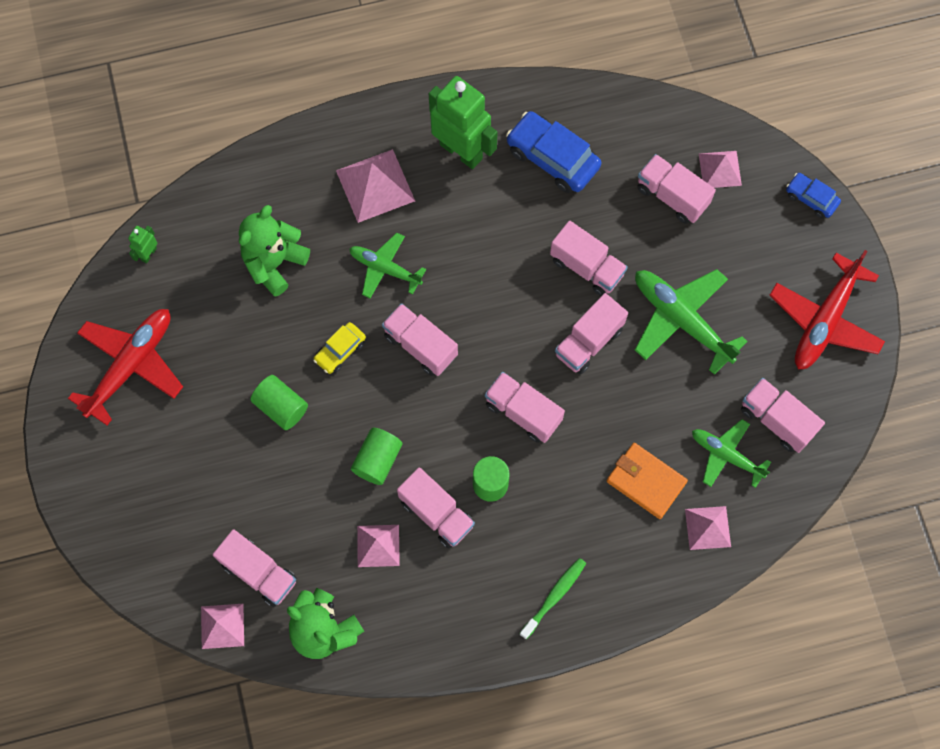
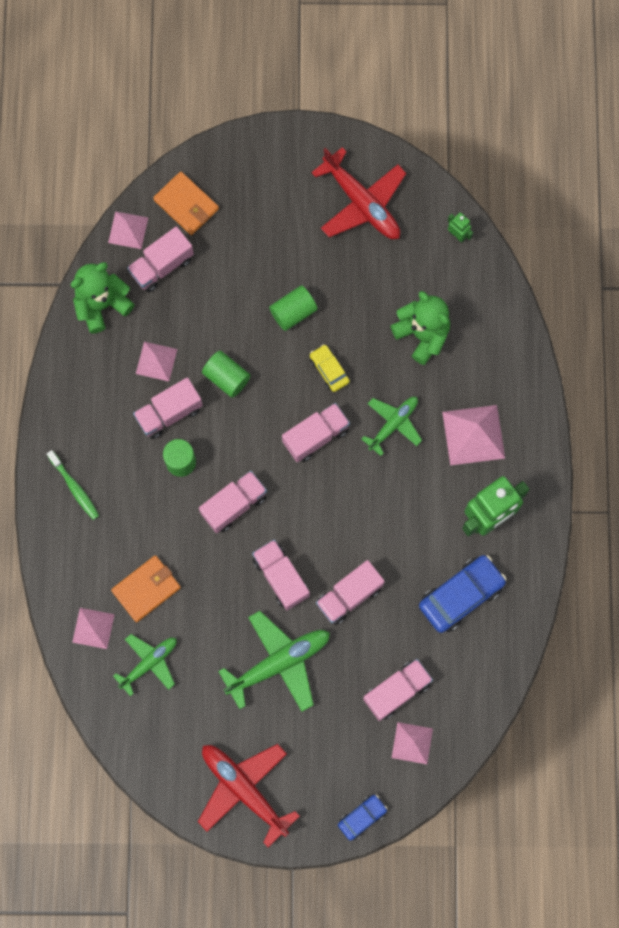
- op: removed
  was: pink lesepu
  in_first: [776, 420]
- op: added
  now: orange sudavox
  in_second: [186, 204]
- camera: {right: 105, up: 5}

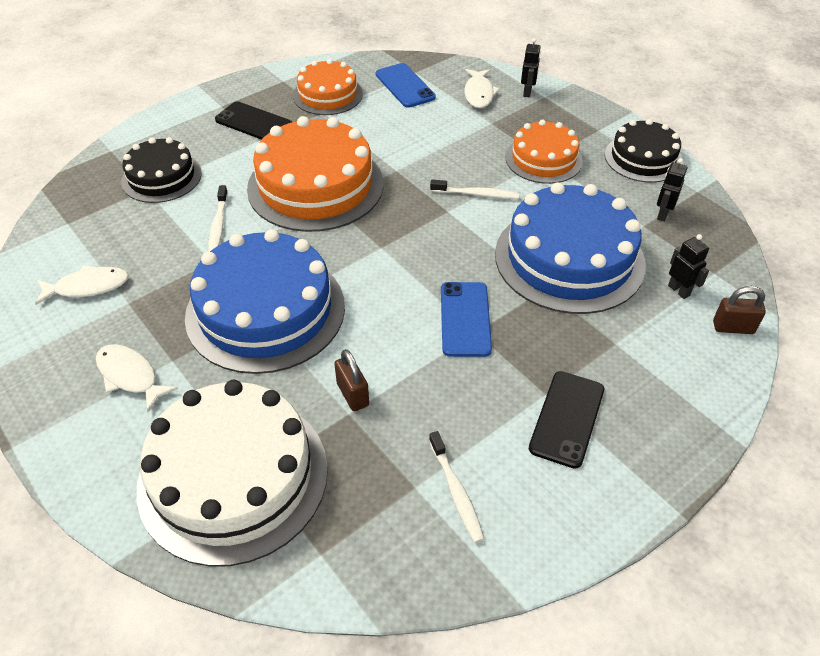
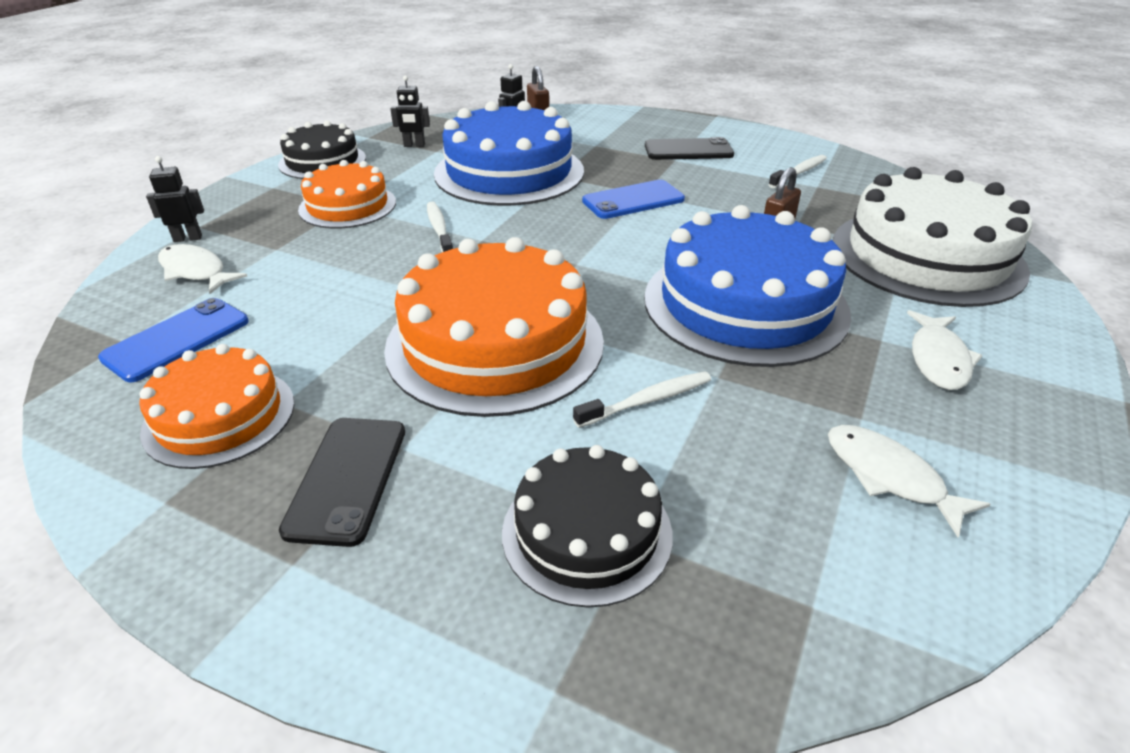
- op: turned
  was: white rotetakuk
  in_first: [479, 93]
  in_second: [196, 271]
  clockwise: -120
- camera: {right: -115, up: -10}

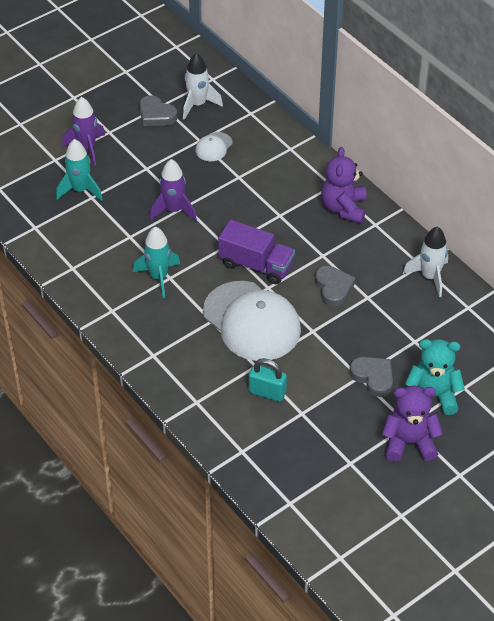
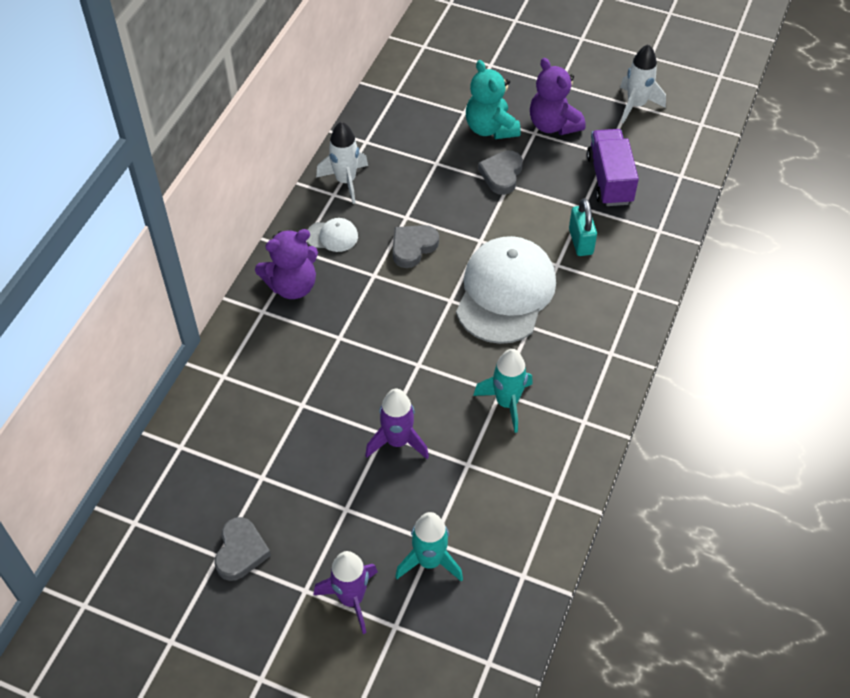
- op: moved
  was: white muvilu
  in_first: [198, 105]
  in_second: [636, 105]
- op: moved
  was: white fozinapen
  in_first: [214, 147]
  in_second: [332, 236]
- op: moved
  was: purple lesepu
  in_first: [256, 265]
  in_second: [609, 180]
- camera: {right: -120, up: 5}

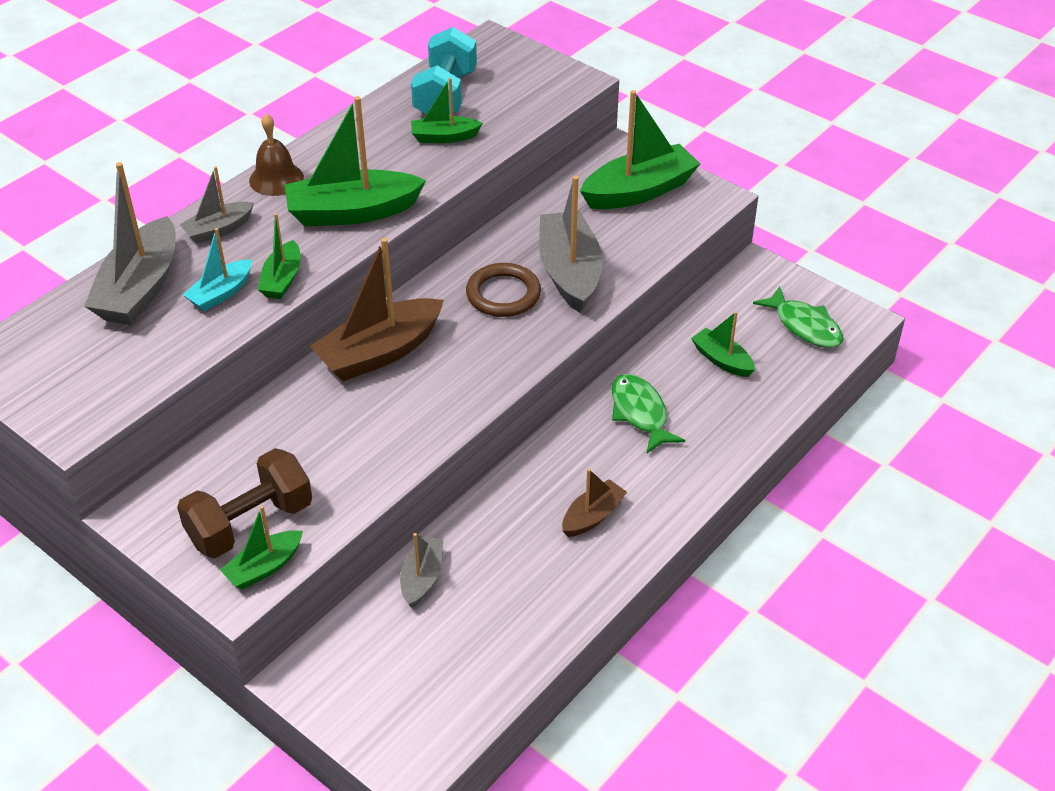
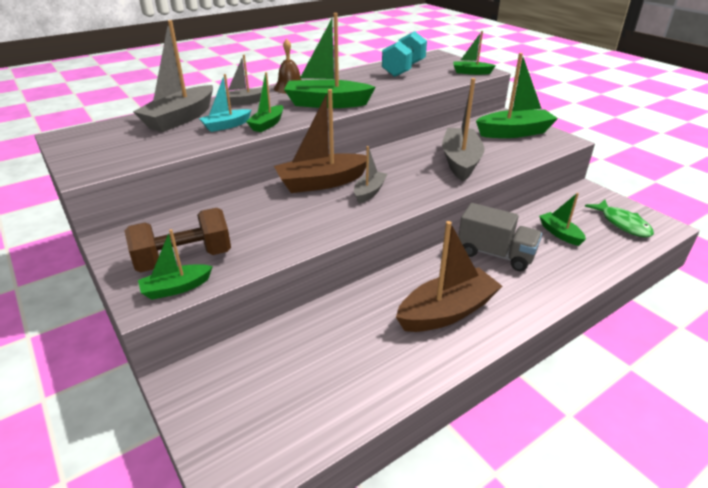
- op: removed
  was: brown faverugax
  in_first: [503, 294]
- op: moved
  was: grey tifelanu
  in_first: [422, 577]
  in_second: [369, 192]
- op: moved
  was: green tifelanu
  in_first: [444, 137]
  in_second: [471, 72]
- op: replaced
  was: green rotetakuk
  now: grey lesepu
  in_first: [640, 413]
  in_second: [495, 254]
- op: resized
  was: brown tifelanu
  in_first: [592, 516]
  in_second: [447, 312]
  ratio: 1.84
- camera: {right: 15, up: -10}

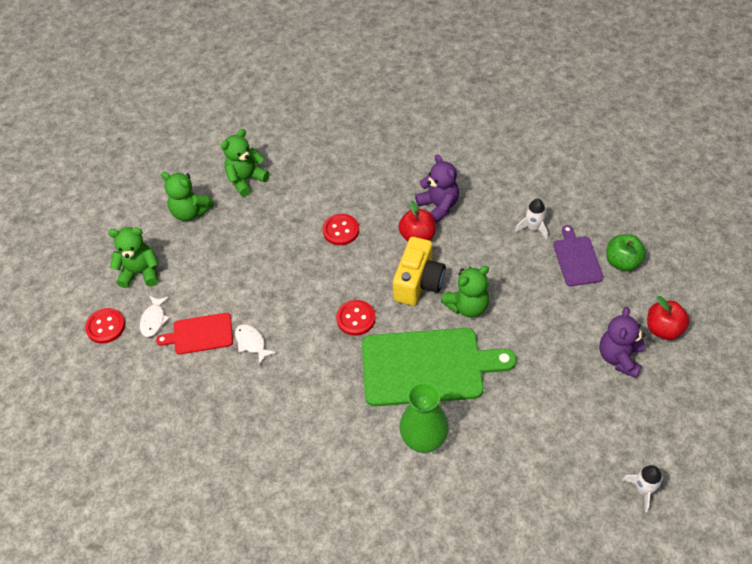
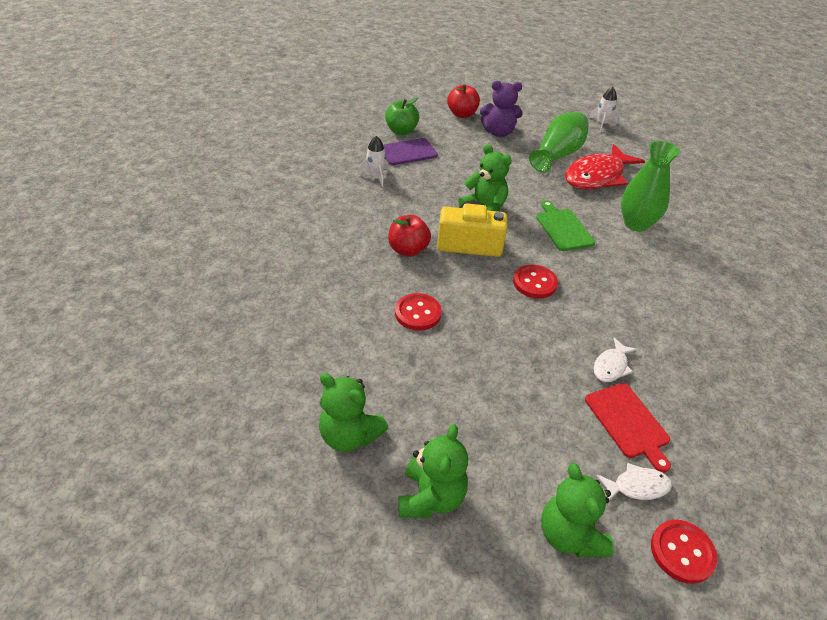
- op: removed
  was: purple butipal
  in_first: [438, 206]
- op: added
  now: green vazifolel
  in_second: [558, 155]
- op: added
  now: red rotetakuk
  in_second: [597, 176]
- op: resized
  was: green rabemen
  in_first: [427, 367]
  in_second: [563, 228]
  ratio: 0.51
- camera: {right: -110, up: -10}

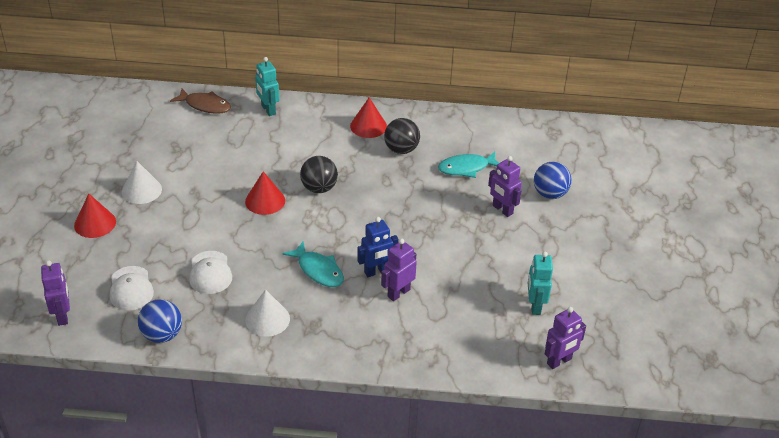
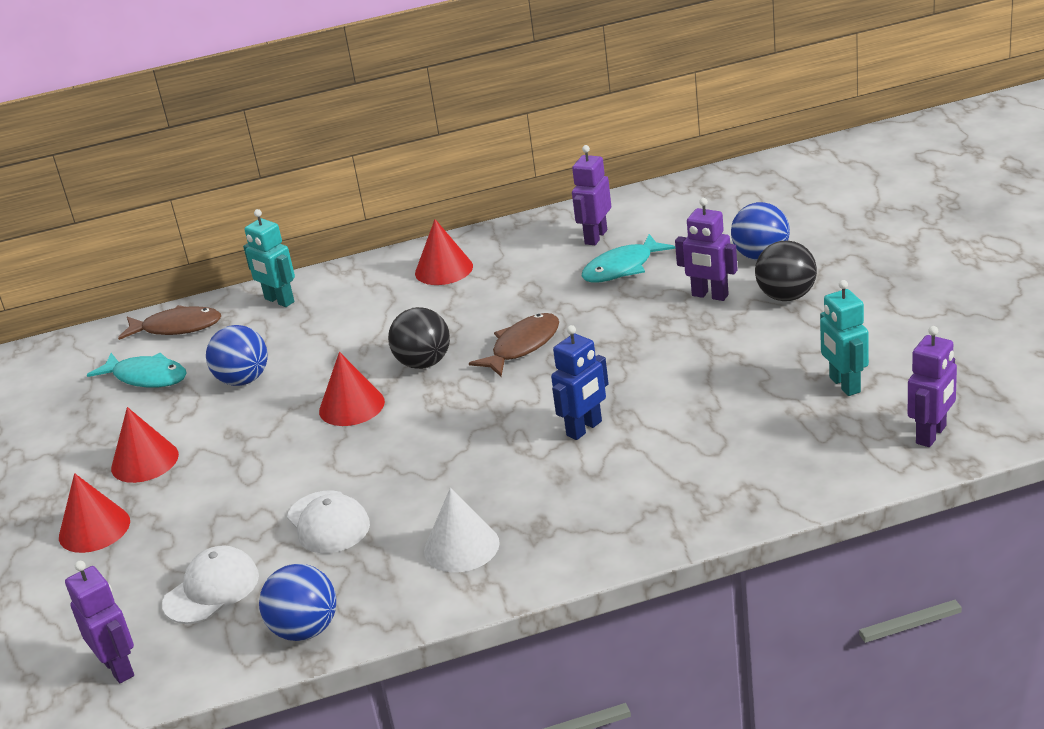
- op: added
  now: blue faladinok
  in_second: [243, 380]
- op: added
  now: brown rotetakuk
  in_second: [522, 346]
- op: moved
  was: turquoise rotetakuk
  in_first: [318, 270]
  in_second: [146, 377]
- op: moved
  was: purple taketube
  in_first: [398, 293]
  in_second: [595, 237]
- op: moved
  was: black faladinok
  in_first: [401, 149]
  in_second: [786, 296]
- op: recoloured
  was: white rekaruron
  now: red rekaruron
  in_first: [141, 190]
  in_second: [144, 461]
- op: turned
  was: white fozinapen
  in_first: [131, 288]
  in_second: [211, 590]
  clockwise: -105
- camera: {right: -15, up: -10}

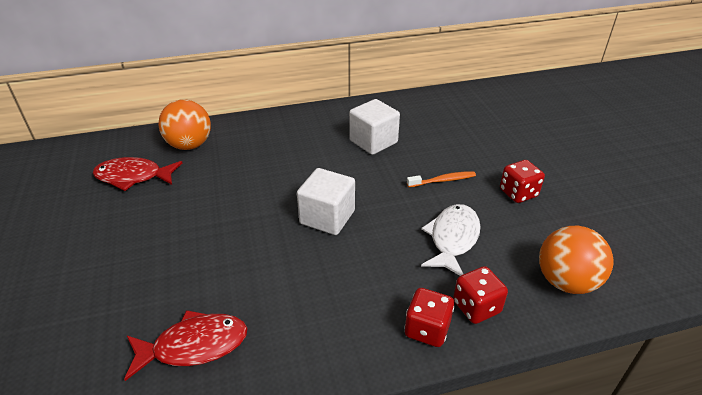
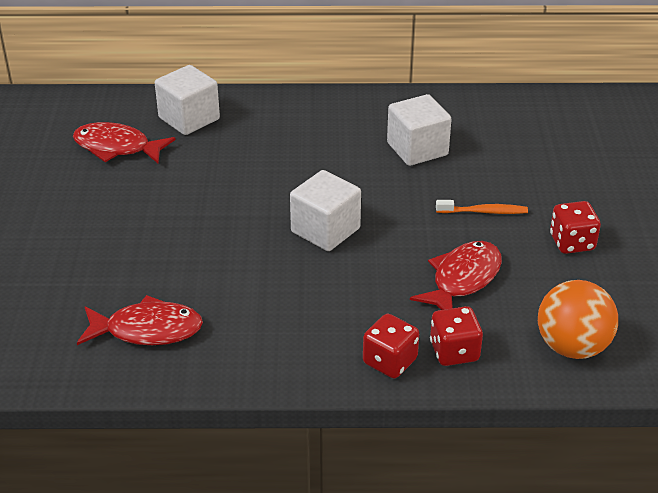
- op: replaced
  was: orange faladinok
  now: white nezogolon
  in_first: [190, 145]
  in_second: [189, 119]
- op: recoloured
  was: white rotetakuk
  now: red rotetakuk
  in_first: [452, 239]
  in_second: [462, 279]
- camera: {right: 15, up: 0}

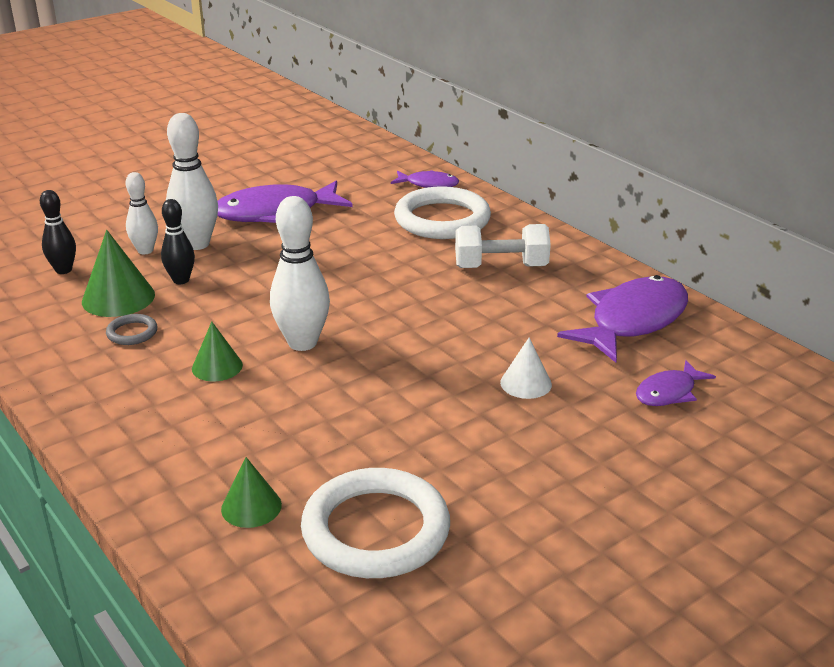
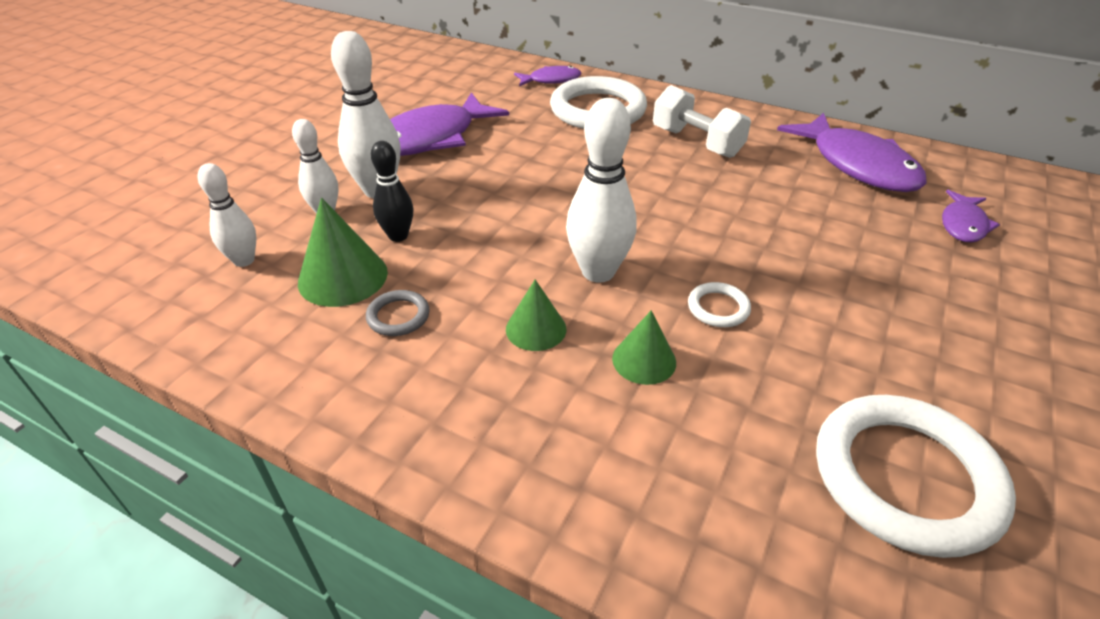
- op: removed
  was: white rekaruron
  in_first: [526, 383]
- op: added
  now: white faverugax
  in_second: [718, 308]
- op: moved
  was: green rekaruron
  in_first: [251, 507]
  in_second: [644, 360]
- op: recoloured
  was: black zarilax
  now: white zarilax
  in_first: [63, 270]
  in_second: [244, 260]
- op: turned
  was: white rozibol
  in_first: [501, 267]
  in_second: [696, 142]
  clockwise: 75
- op: turned
  was: purple rotetakuk
  in_first: [633, 321]
  in_second: [857, 165]
  clockwise: 135
- camera: {right: -25, up: 10}

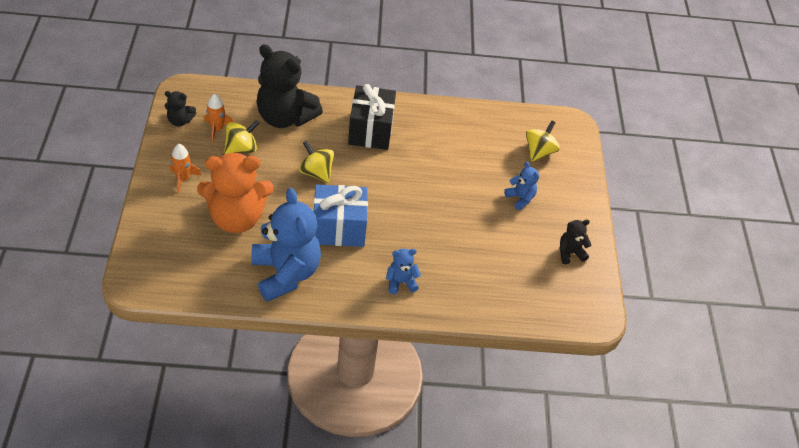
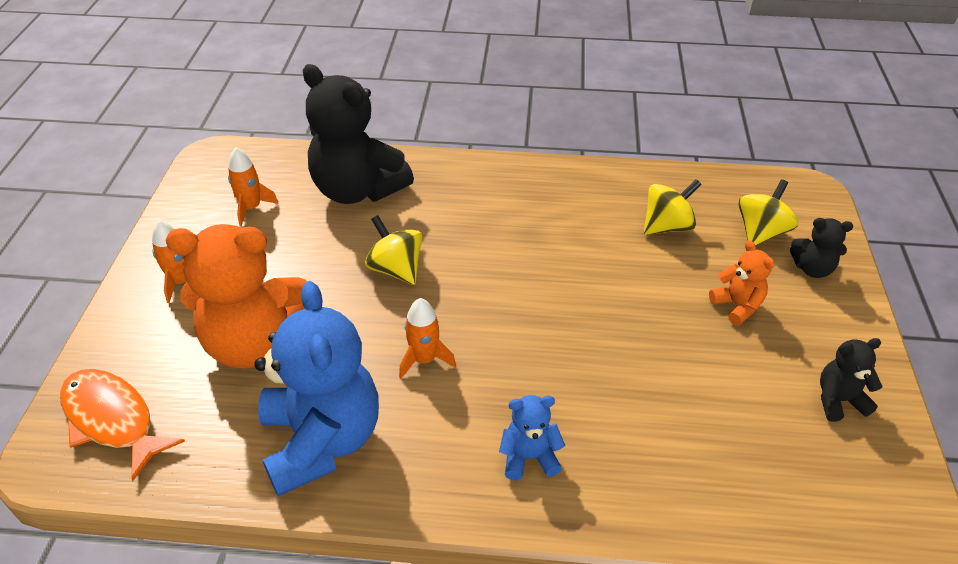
- op: removed
  was: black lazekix
  in_first: [370, 131]
- op: added
  now: orange rotetakuk
  in_second: [112, 420]
- op: moved
  was: black butipal
  in_first: [180, 121]
  in_second: [812, 269]
- op: moved
  was: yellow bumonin
  in_first: [241, 148]
  in_second: [667, 226]
- op: replaced
  was: blue lazekix
  now: orange muvilu
  in_first: [339, 228]
  in_second: [424, 359]
- op: recoloured
  was: blue butipal
  now: orange butipal
  in_first: [520, 198]
  in_second: [737, 306]
- camera: {right: 10, up: -5}

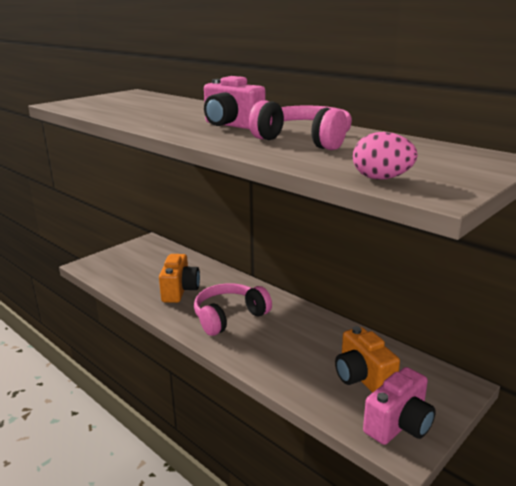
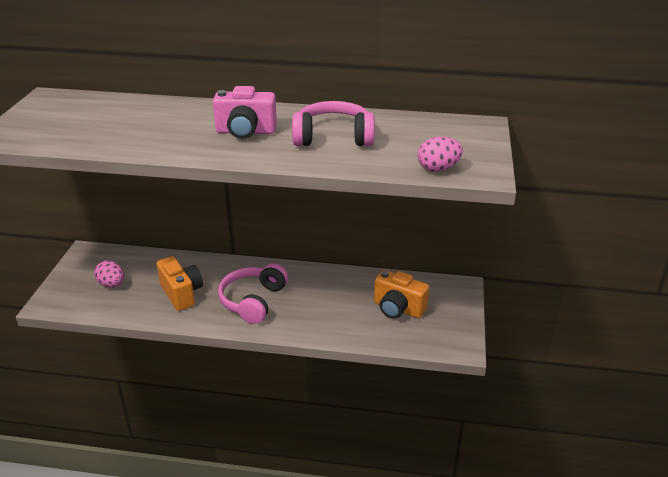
- op: removed
  was: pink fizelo
  in_first: [399, 425]
- op: added
  now: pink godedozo
  in_second: [112, 284]
- camera: {right: -35, up: 10}

